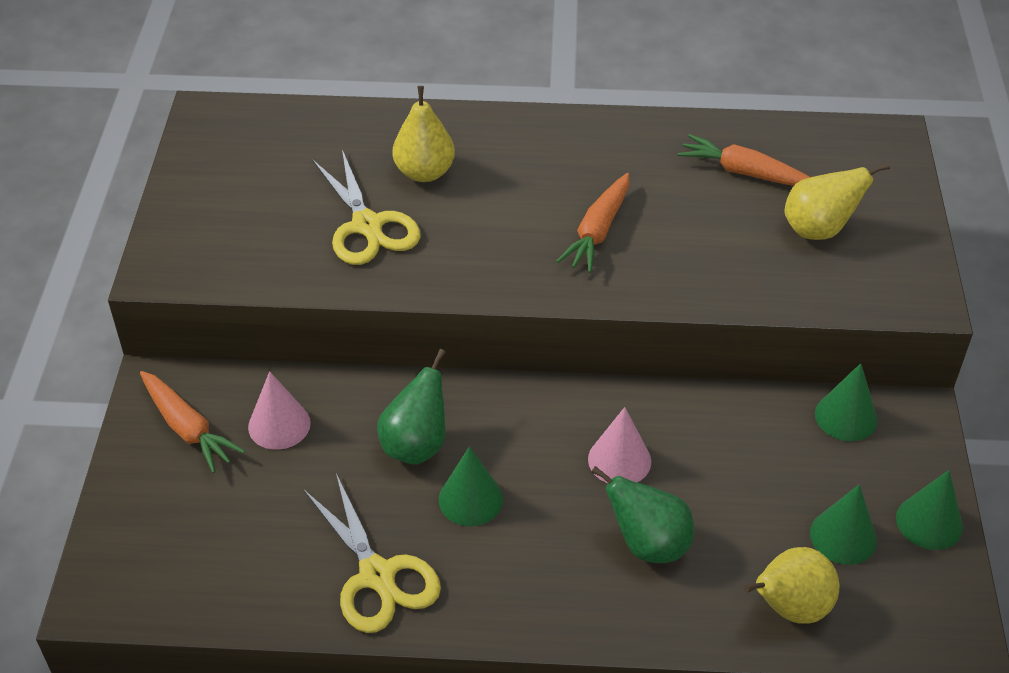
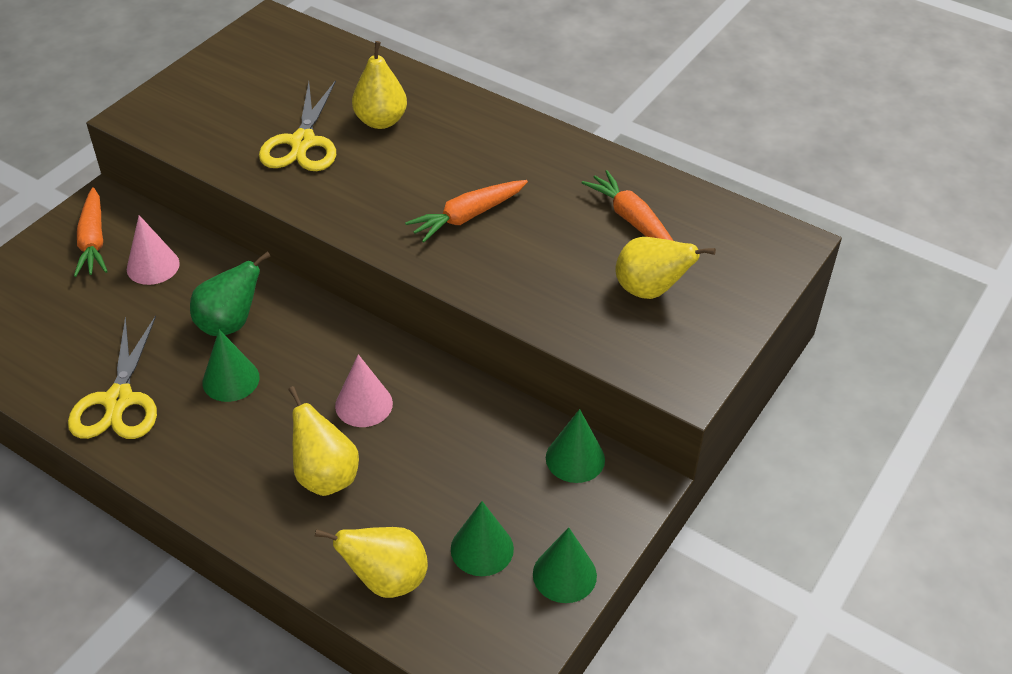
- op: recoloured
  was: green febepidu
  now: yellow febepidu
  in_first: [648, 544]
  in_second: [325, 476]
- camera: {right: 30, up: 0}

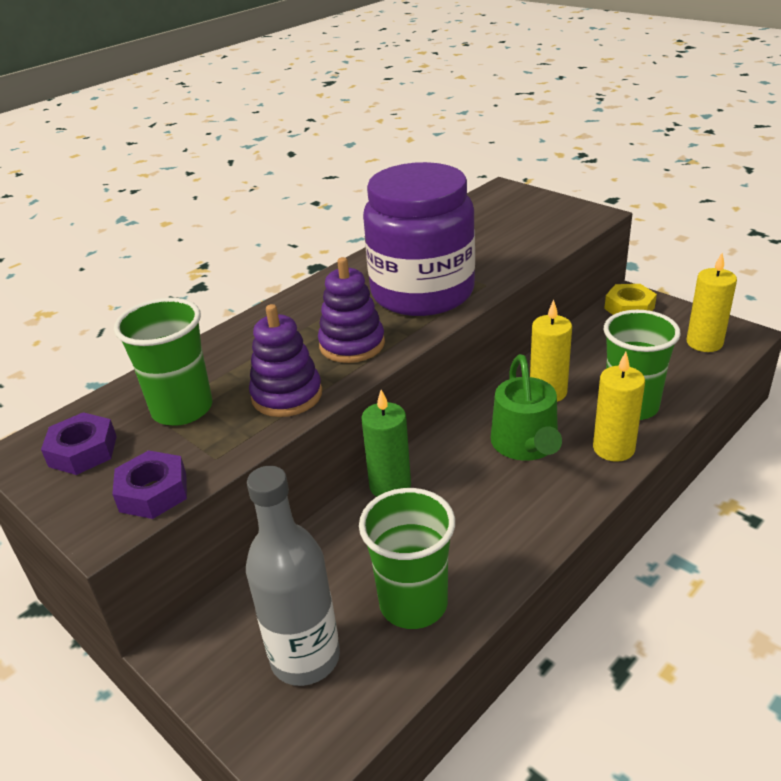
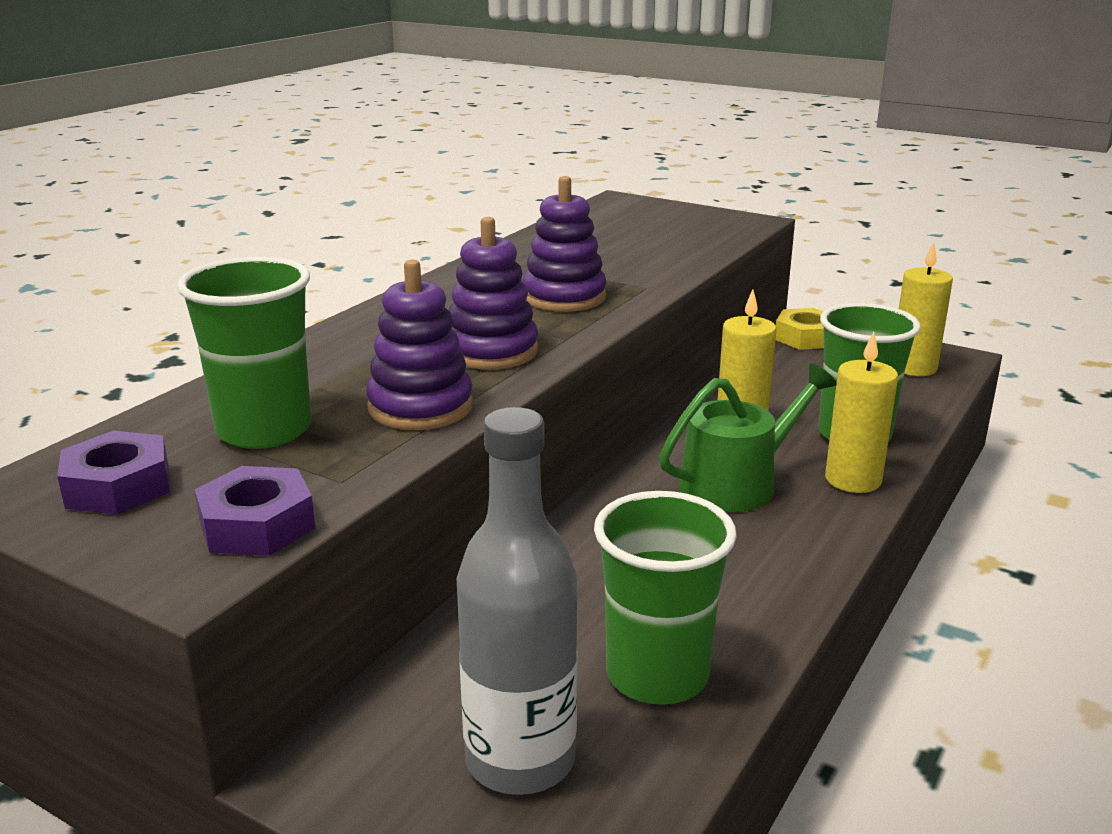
- op: removed
  was: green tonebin
  in_first: [390, 486]
- op: replaced
  was: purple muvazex
  now: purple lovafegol
  in_first: [422, 292]
  in_second: [564, 297]
- op: turned
  was: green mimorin
  in_first: [526, 445]
  in_second: [737, 483]
  clockwise: -105
- camera: {right: -15, up: -10}

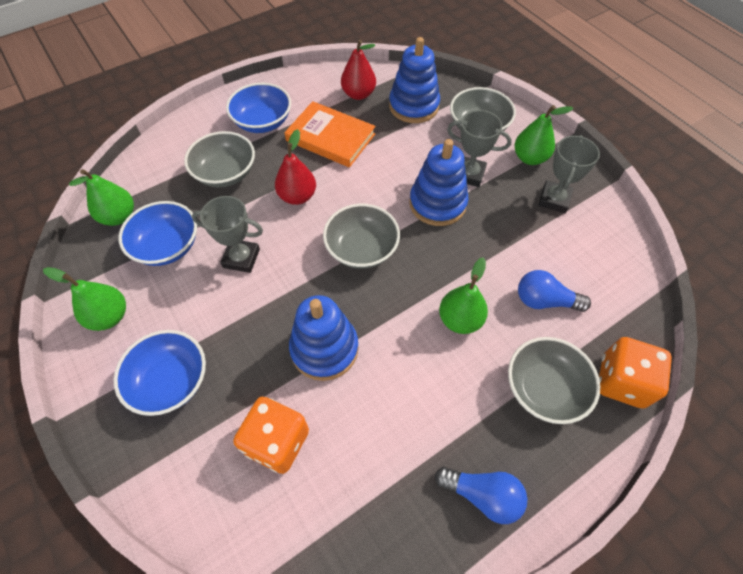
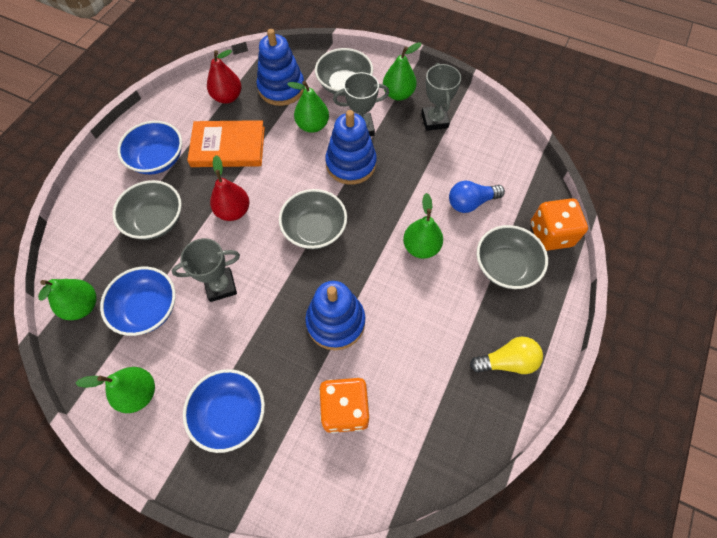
- op: added
  now: green febepidu
  in_second: [312, 125]
- op: recoloured
  was: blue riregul
  now: yellow riregul
  in_first: [482, 494]
  in_second: [507, 361]
- camera: {right: -30, up: 5}

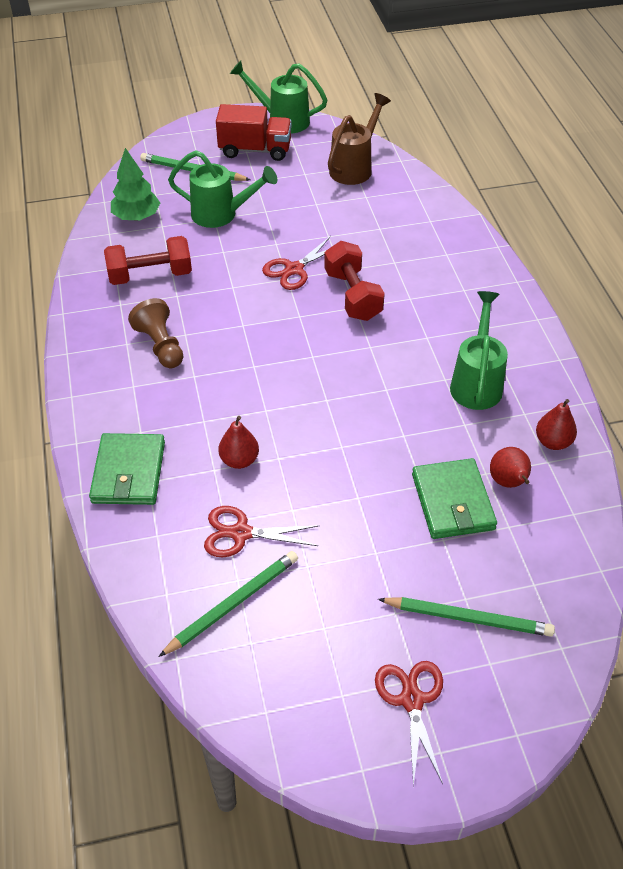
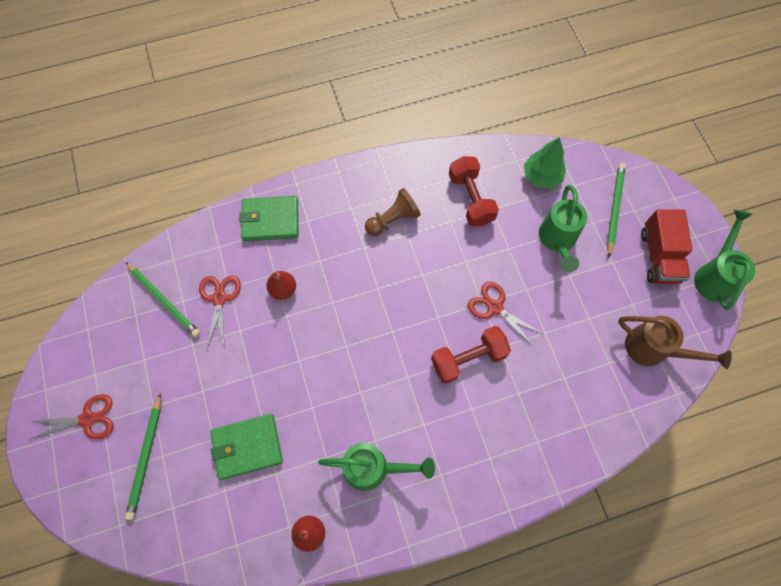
- op: removed
  was: red febepidu
  in_first: [508, 482]
- camera: {right: 85, up: 20}

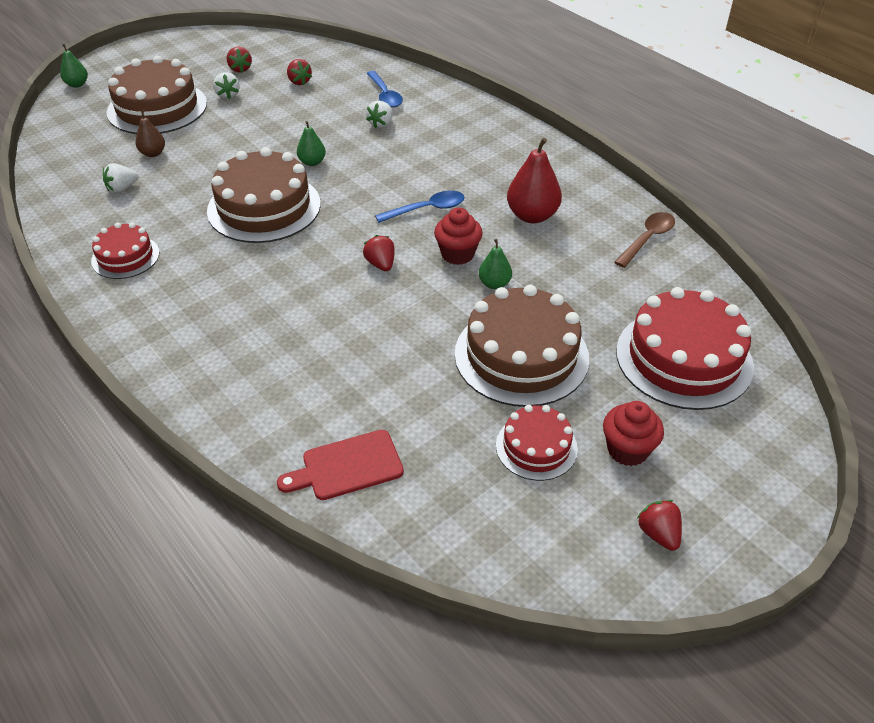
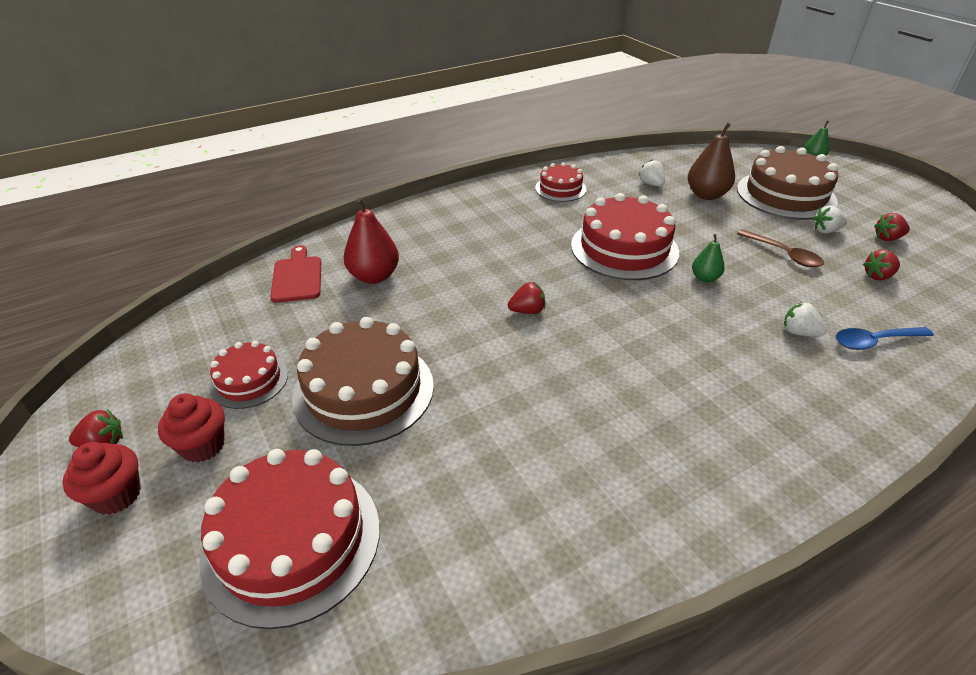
- op: removed
  was: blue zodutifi
  in_first: [427, 209]
- op: removed
  was: green febepidu
  in_first: [494, 284]
- op: moved
  was: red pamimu
  in_first: [457, 254]
  in_second: [117, 495]
- op: moved
  was: red febepidu
  in_first: [532, 216]
  in_second: [374, 276]
- op: moved
  was: brown zodutifi
  in_first: [647, 239]
  in_second: [784, 254]
- op: recoloured
  was: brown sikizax
  now: red sikizax
  in_first: [264, 207]
  in_second: [624, 248]
- op: resized
  was: brown febepidu
  in_first: [153, 153]
  in_second: [706, 195]
  ratio: 1.75
- camera: {right: 100, up: -5}

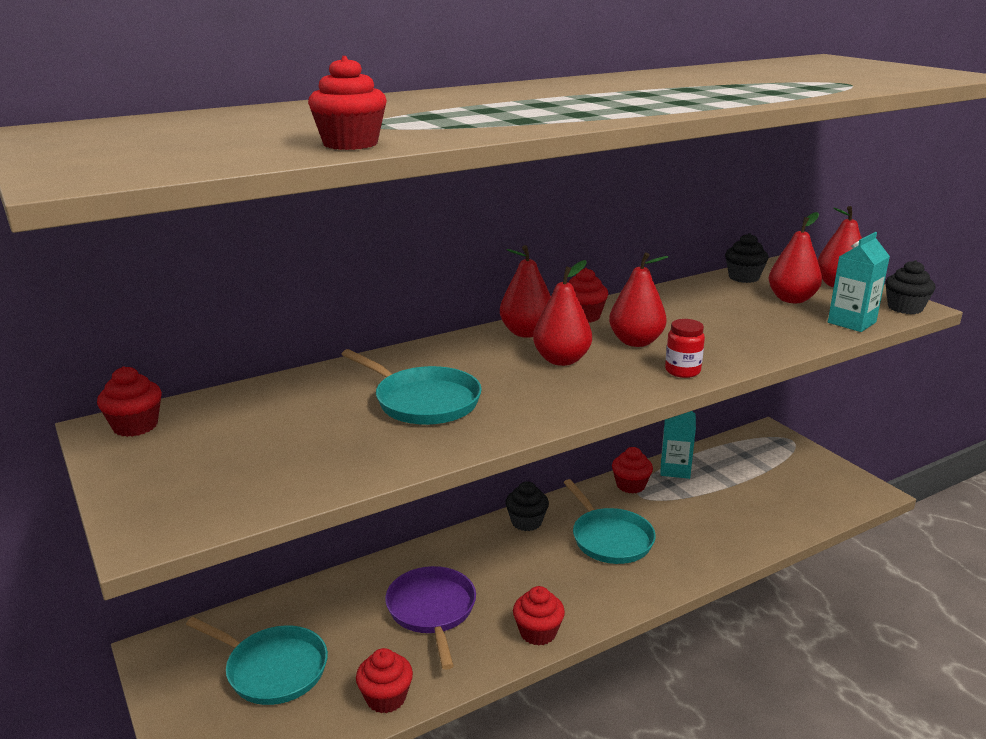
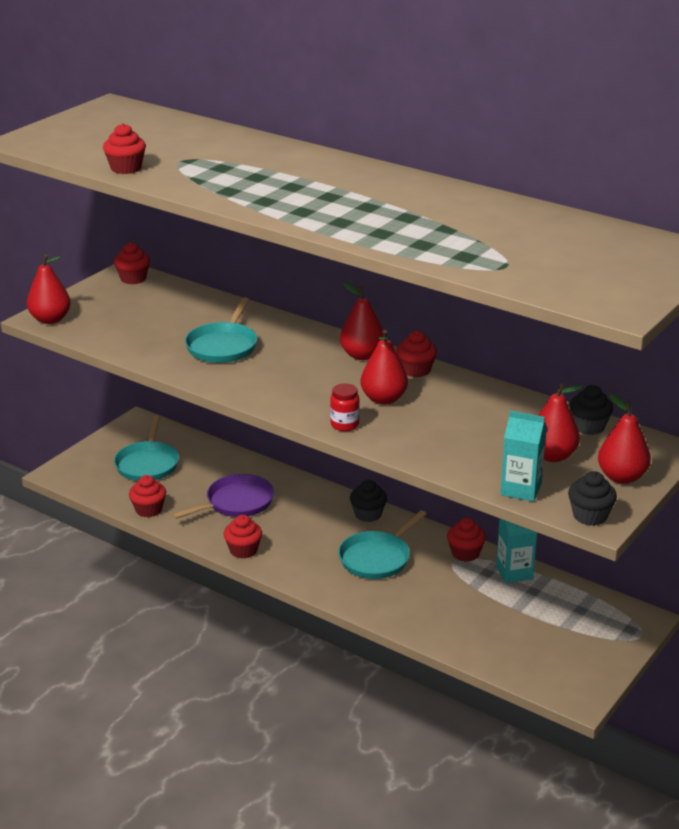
- op: moved
  was: red febepidu
  in_first: [561, 360]
  in_second: [50, 319]
- camera: {right: 65, up: 5}

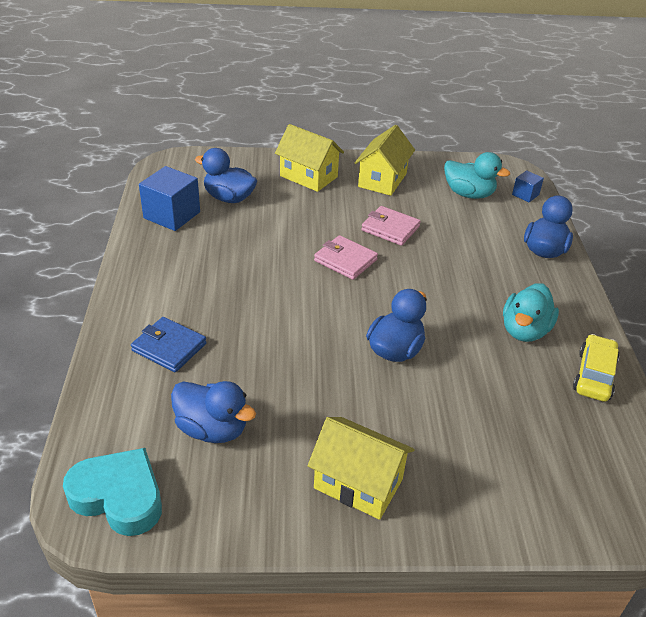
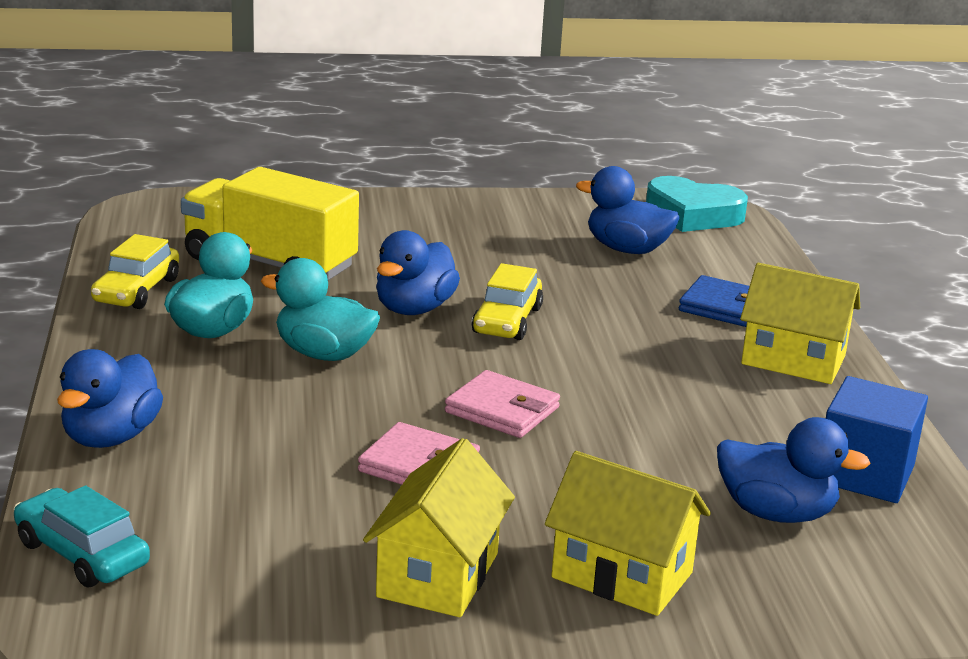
- op: added
  now: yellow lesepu
  in_second: [269, 263]
- op: added
  now: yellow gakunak
  in_second: [507, 320]
- op: moved
  was: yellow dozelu
  in_first: [358, 483]
  in_second: [793, 360]
- op: moved
  was: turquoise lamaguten
  in_first: [469, 194]
  in_second: [323, 354]
- op: replaced
  was: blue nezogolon
  now: turquoise gakunak
  in_first: [525, 194]
  in_second: [82, 553]
- camera: {right: 175, up: -15}

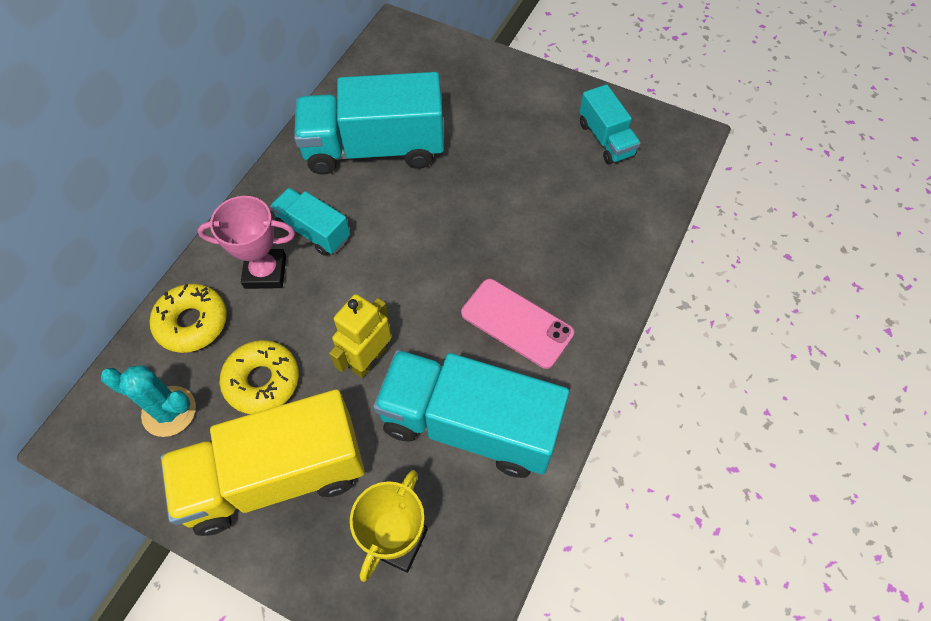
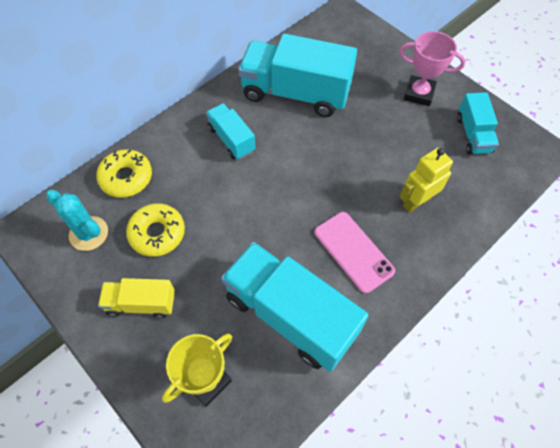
- op: moved
  was: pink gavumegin
  in_first: [265, 272]
  in_second: [419, 93]
- op: moved
  was: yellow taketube
  in_first: [368, 359]
  in_second: [416, 201]
- op: resized
  was: yellow lesepu
  in_first: [276, 476]
  in_second: [141, 303]
  ratio: 0.52
- camera: {right: 20, up: 0}

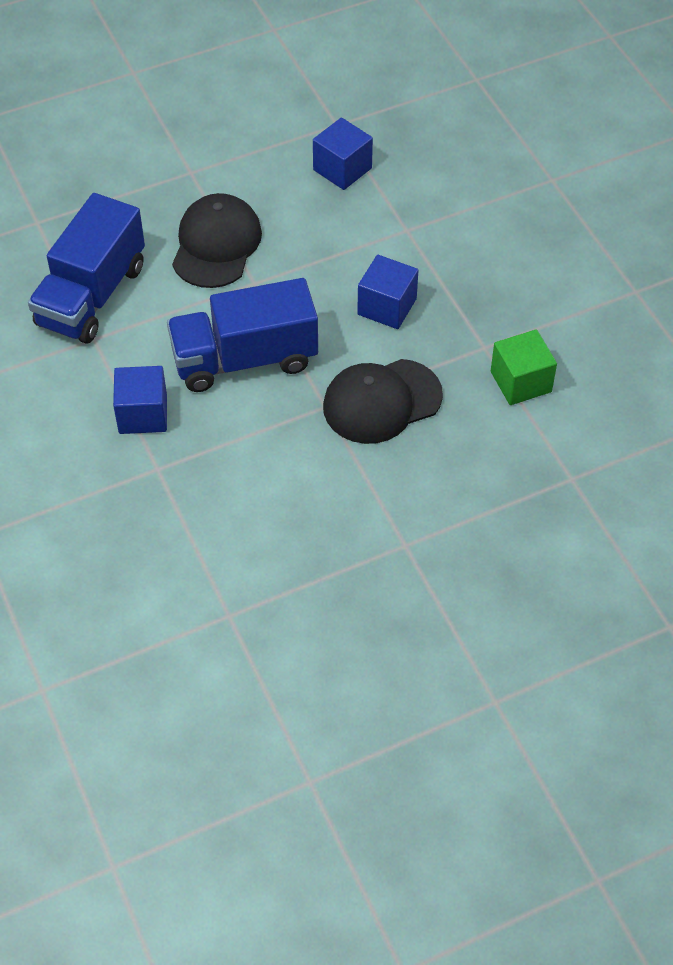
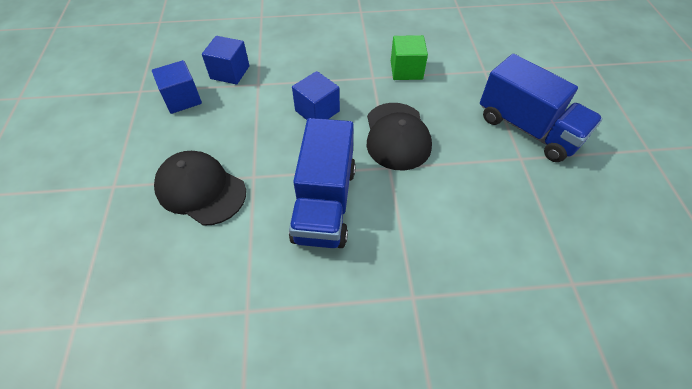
- op: moved
  was: blue lesepu
  in_first: [92, 295]
  in_second: [527, 129]
- op: moved
  was: blue nezogolon
  in_first: [143, 414]
  in_second: [230, 72]
- camera: {right: -70, up: 0}

